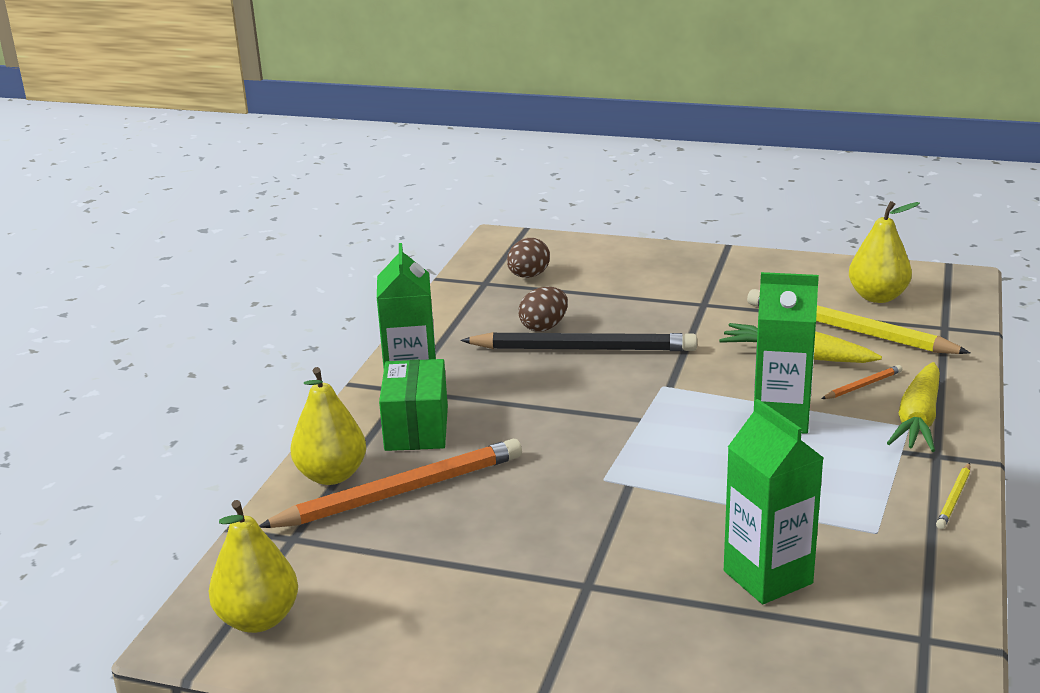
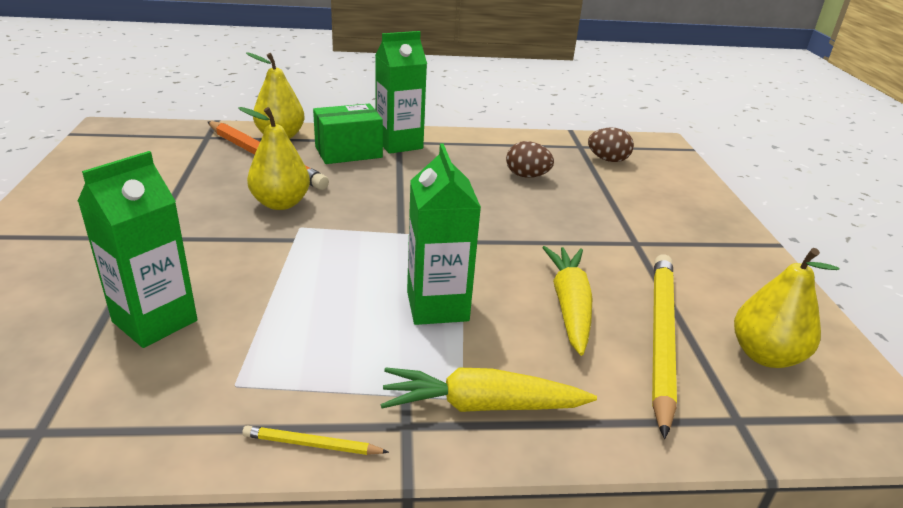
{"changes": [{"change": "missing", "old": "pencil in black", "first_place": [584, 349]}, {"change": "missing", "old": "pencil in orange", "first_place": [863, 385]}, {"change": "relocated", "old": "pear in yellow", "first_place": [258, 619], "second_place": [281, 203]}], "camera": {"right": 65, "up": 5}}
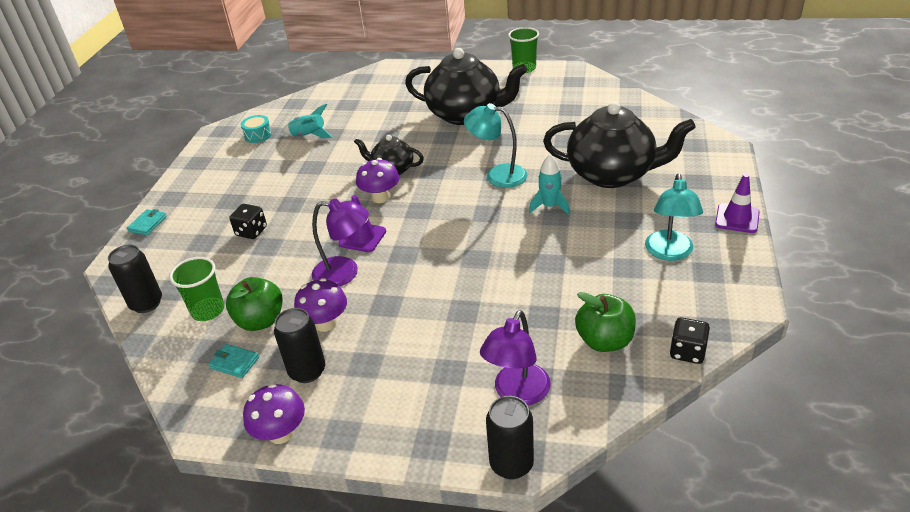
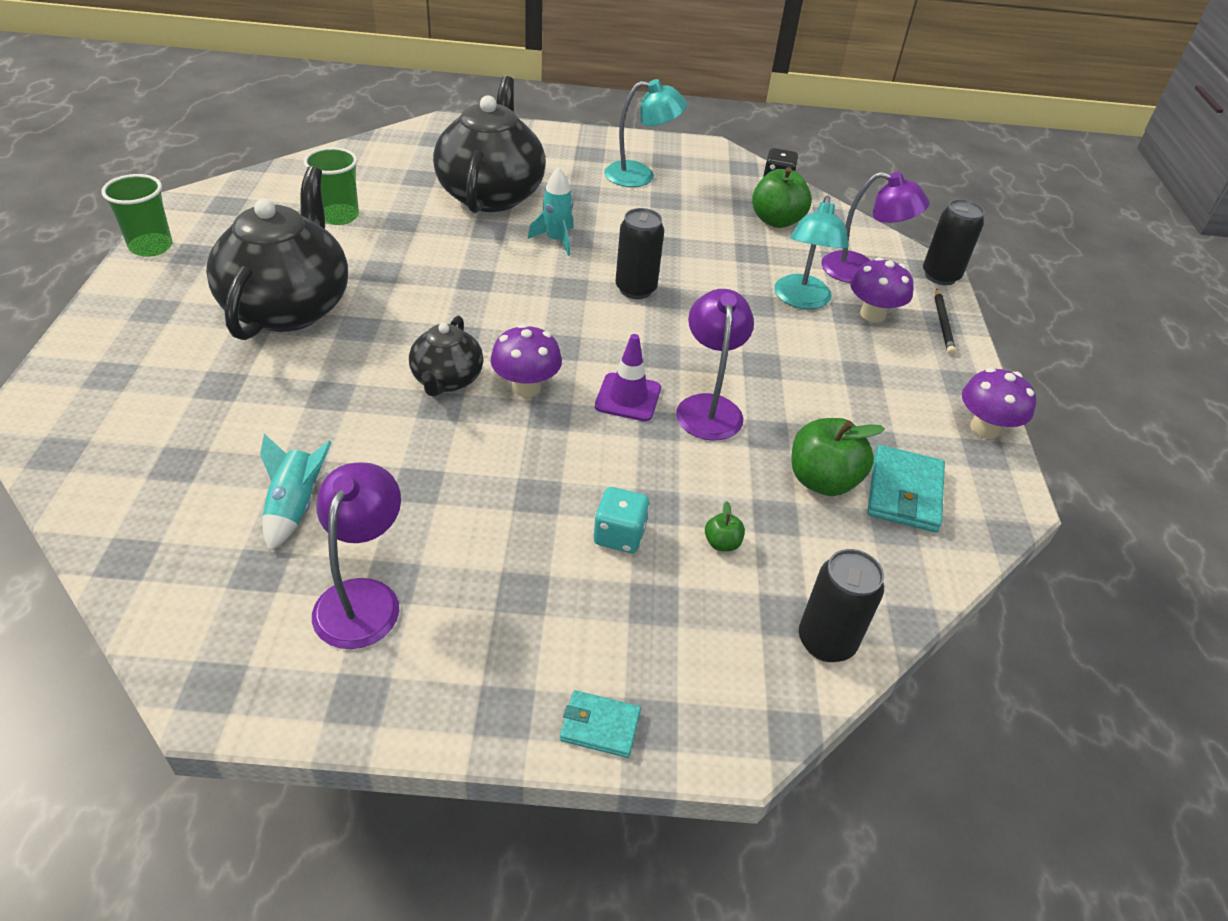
{"changes": [{"change": "relocated", "old": "lamp in turquoise", "first_place": [497, 175], "second_place": [801, 300]}, {"change": "missing", "old": "drum in turquoise", "first_place": [258, 135]}, {"change": "missing", "old": "traffic cone in purple", "first_place": [737, 218]}, {"change": "colour", "old": "dice in black", "new": "dice in turquoise", "first_place": [251, 231], "second_place": [619, 535]}, {"change": "relocated", "old": "cup in green", "first_place": [208, 311], "second_place": [339, 216]}, {"change": "relocated", "old": "mushroom in purple", "first_place": [325, 323], "second_place": [873, 314]}, {"change": "relocated", "old": "can in black", "first_place": [307, 371], "second_place": [635, 289]}, {"change": "size", "old": "wallet in turquoise", "first_place": [234, 362], "second_place": [904, 492], "factor": 1.65}, {"change": "appeared", "new": "pencil in black", "second_place": [943, 324]}, {"change": "appeared", "new": "lamp in purple", "second_place": [363, 598]}, {"change": "appeared", "new": "apple in green", "second_place": [722, 543]}], "camera": {"right": -105, "up": 5}}
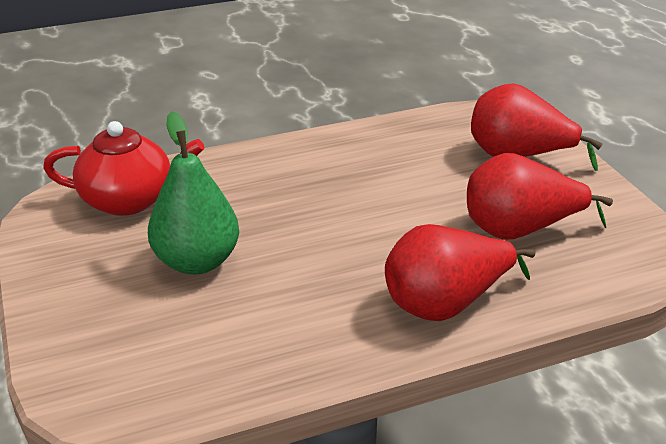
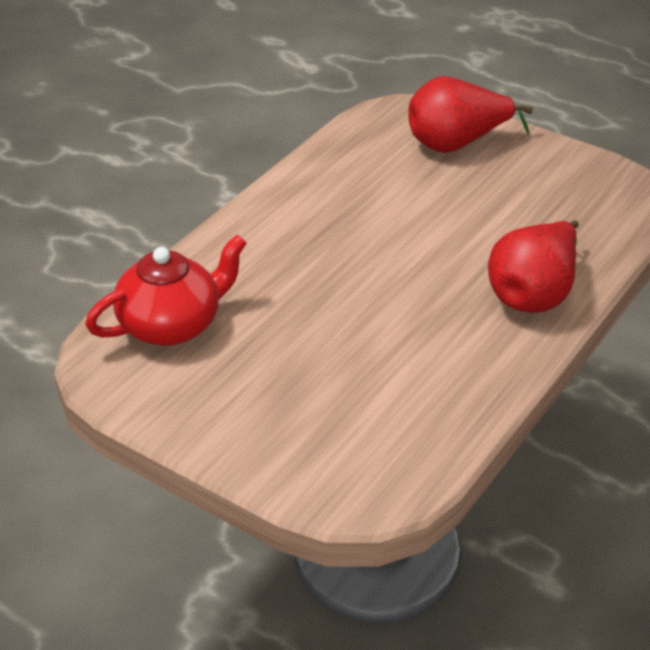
{"changes": [{"change": "missing", "old": "pear in green", "first_place": [197, 261]}, {"change": "missing", "old": "pear in red", "first_place": [520, 230]}], "camera": {"right": -35, "up": 5}}
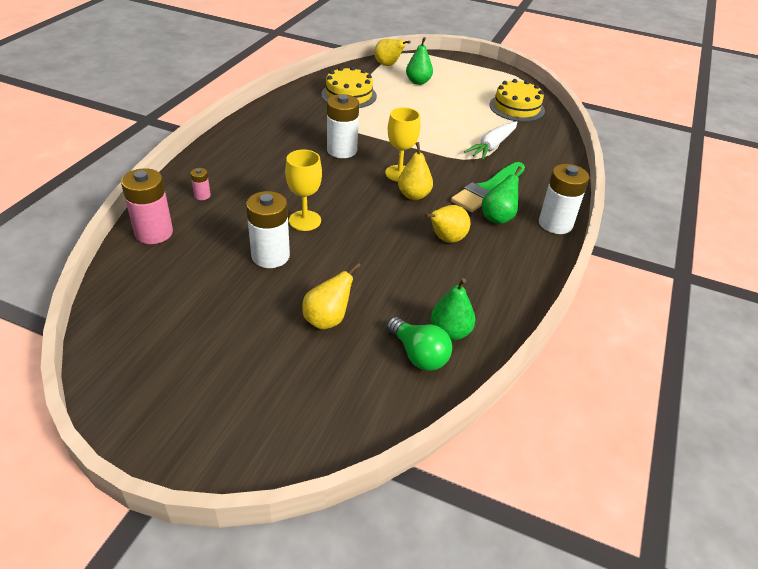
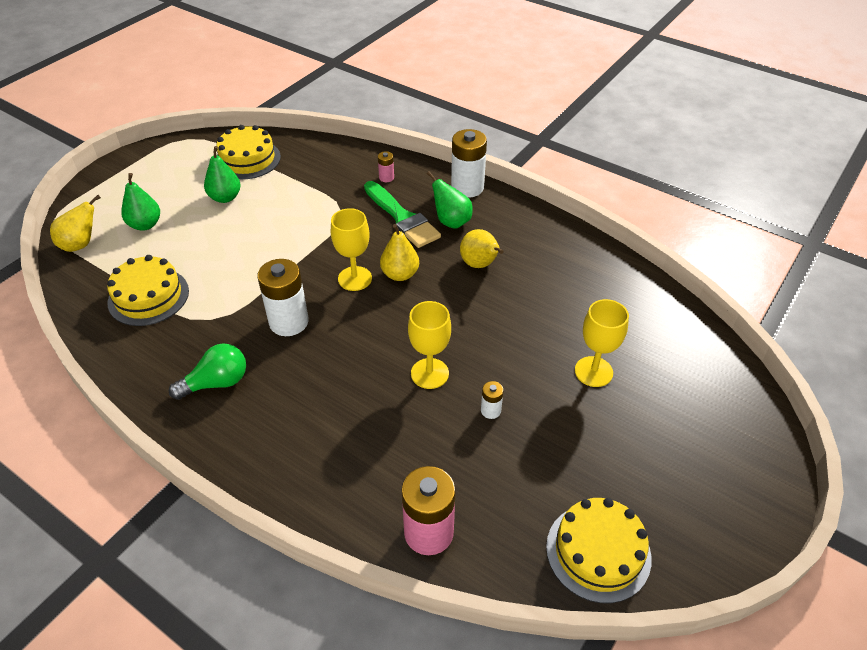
{"changes": [{"change": "missing", "old": "carrot in white", "first_place": [492, 146]}, {"change": "relocated", "old": "battery in pink", "first_place": [202, 195], "second_place": [386, 178]}, {"change": "size", "old": "battery in white", "first_place": [270, 256], "second_place": [490, 410], "factor": 0.47}, {"change": "exchanged", "old": "pear in yellow", "new": "goblet in yellow", "first_place": [327, 319], "second_place": [593, 371]}, {"change": "relocated", "old": "pear in green", "first_place": [450, 332], "second_place": [225, 197]}, {"change": "relocated", "old": "light bulb in green", "first_place": [418, 355], "second_place": [216, 383]}, {"change": "appeared", "new": "cake in yellow", "second_place": [598, 552]}], "camera": {"right": -75, "up": 5}}
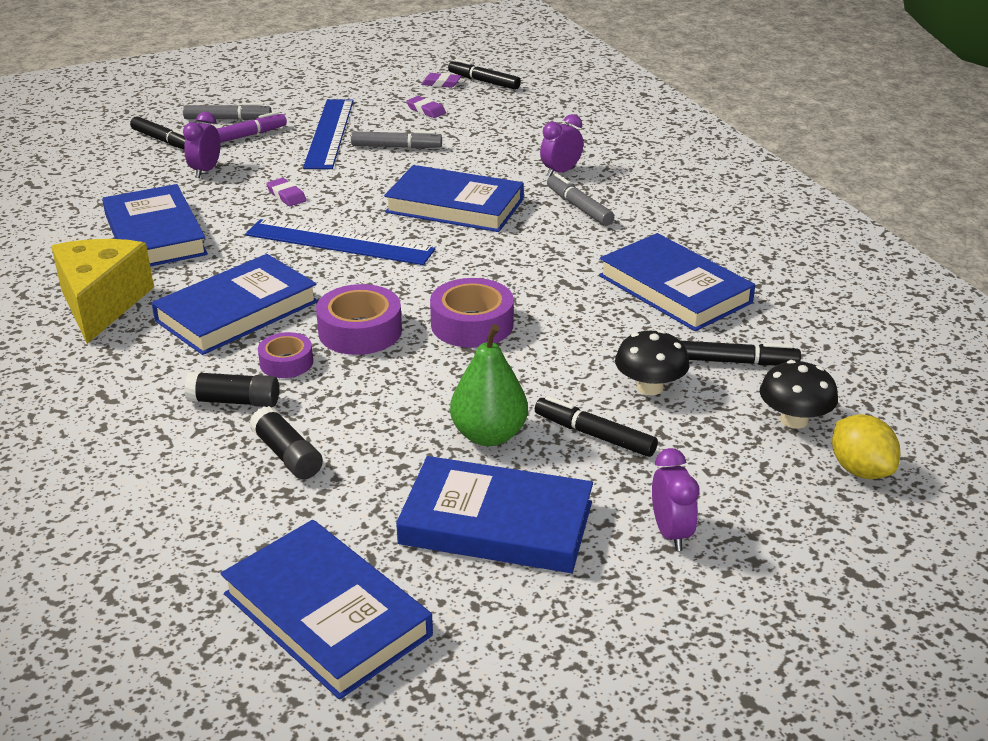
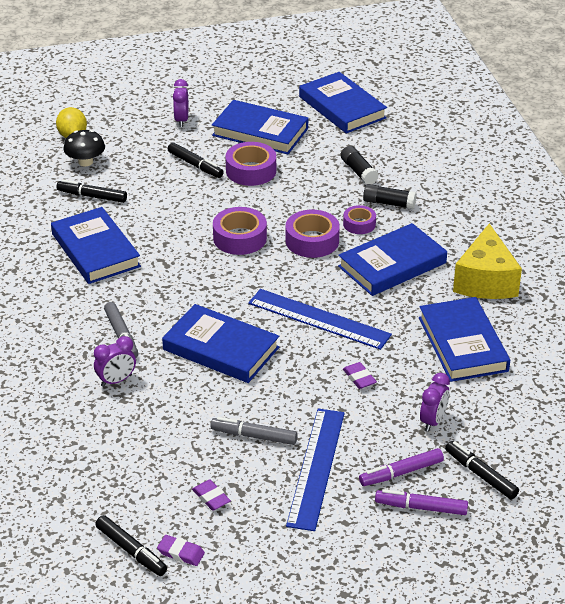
{"changes": [{"change": "colour", "old": "marker in grey", "new": "marker in purple", "first_place": [228, 119], "second_place": [421, 507]}, {"change": "exchanged", "old": "pear in green", "new": "tape in purple", "first_place": [489, 435], "second_place": [251, 171]}, {"change": "missing", "old": "mushroom in black", "first_place": [650, 387]}], "camera": {"right": -170, "up": 5}}
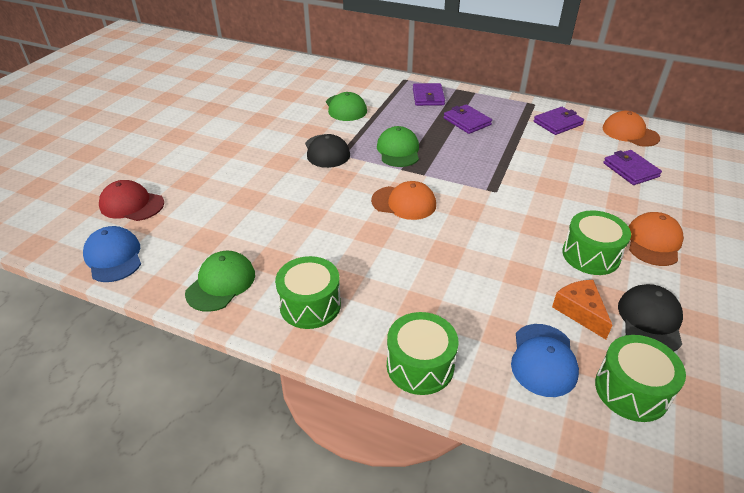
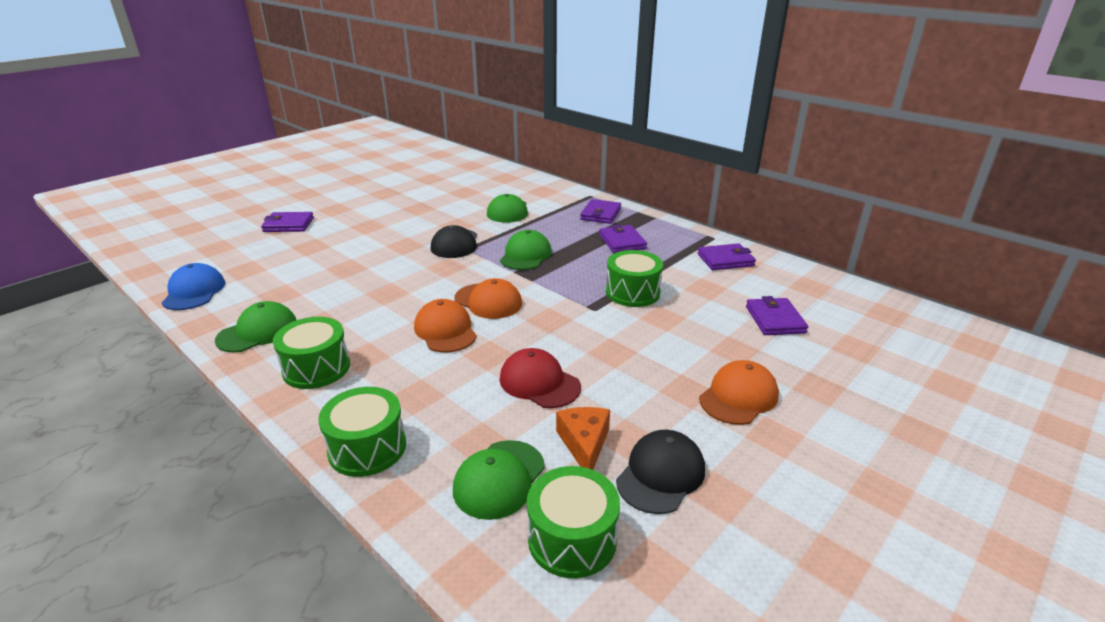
{"changes": [{"change": "relocated", "old": "cap in orange", "first_place": [630, 133], "second_place": [445, 330]}, {"change": "relocated", "old": "cap in red", "first_place": [132, 204], "second_place": [539, 382]}, {"change": "relocated", "old": "drum in green", "first_place": [591, 255], "second_place": [632, 292]}, {"change": "colour", "old": "cap in blue", "new": "cap in green", "first_place": [543, 360], "second_place": [499, 479]}, {"change": "appeared", "new": "wallet in purple", "second_place": [288, 225]}], "camera": {"right": 20, "up": -10}}
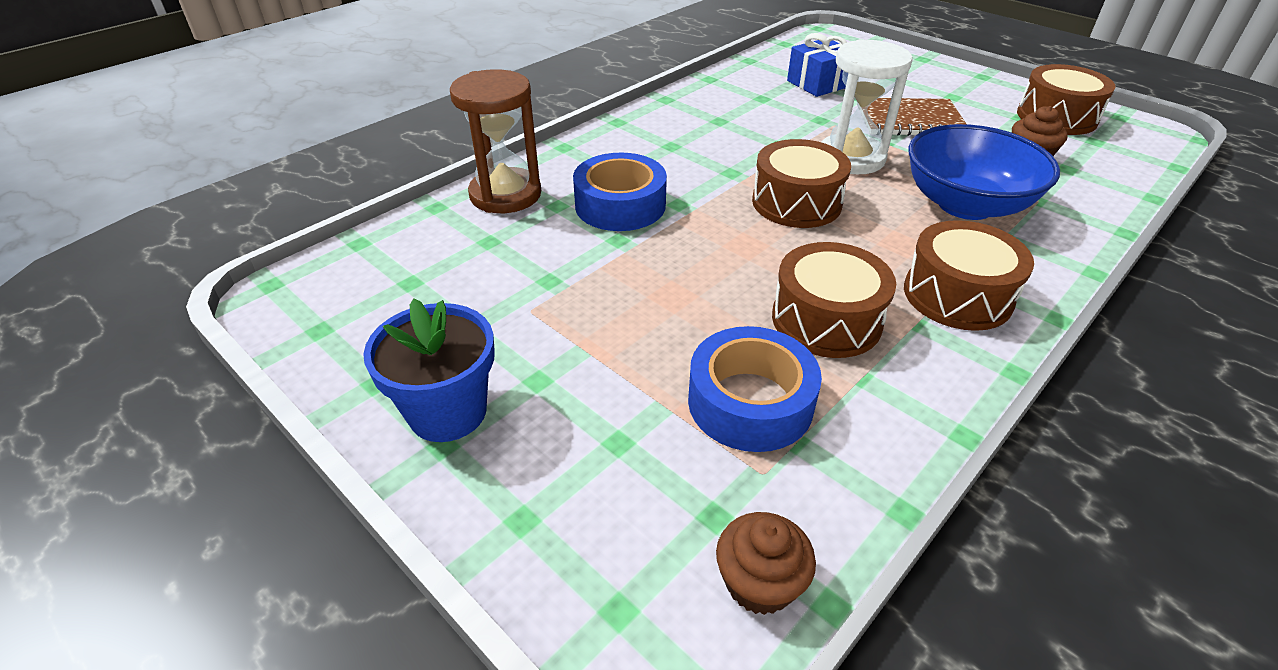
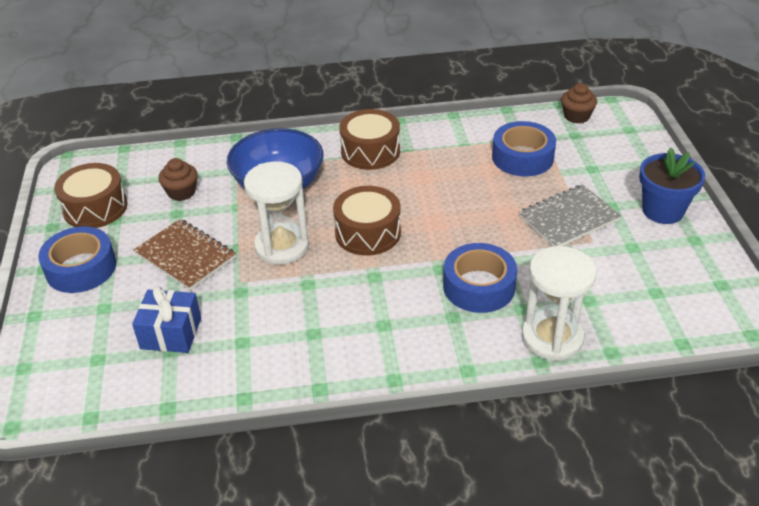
{"changes": [{"change": "colour", "old": "hourglass in brown", "new": "hourglass in white", "first_place": [505, 194], "second_place": [552, 338]}, {"change": "missing", "old": "drum in brown", "first_place": [826, 320]}, {"change": "appeared", "new": "notebook in grey", "second_place": [568, 218]}, {"change": "appeared", "new": "tape in blue", "second_place": [81, 268]}], "camera": {"right": -140, "up": 0}}
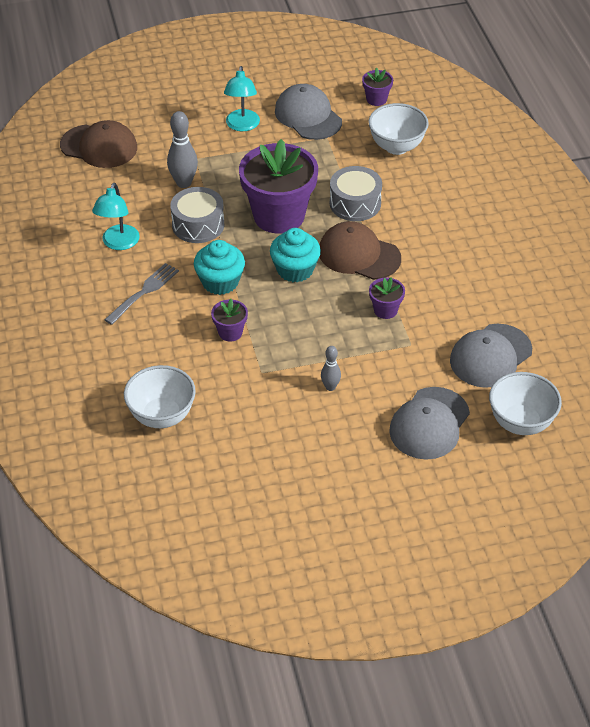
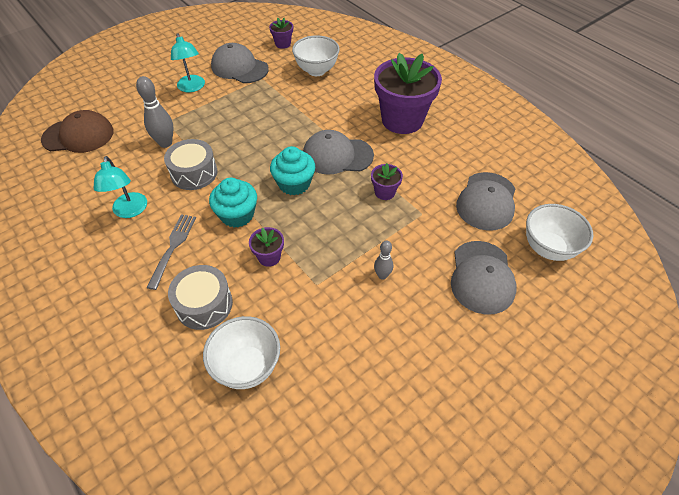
{"changes": [{"change": "relocated", "old": "flower pot in purple", "first_place": [279, 216], "second_place": [402, 120]}, {"change": "relocated", "old": "drum in grey", "first_place": [355, 203], "second_place": [204, 304]}, {"change": "colour", "old": "cap in brown", "new": "cap in grey", "first_place": [359, 255], "second_place": [337, 155]}], "camera": {"right": -25, "up": 5}}
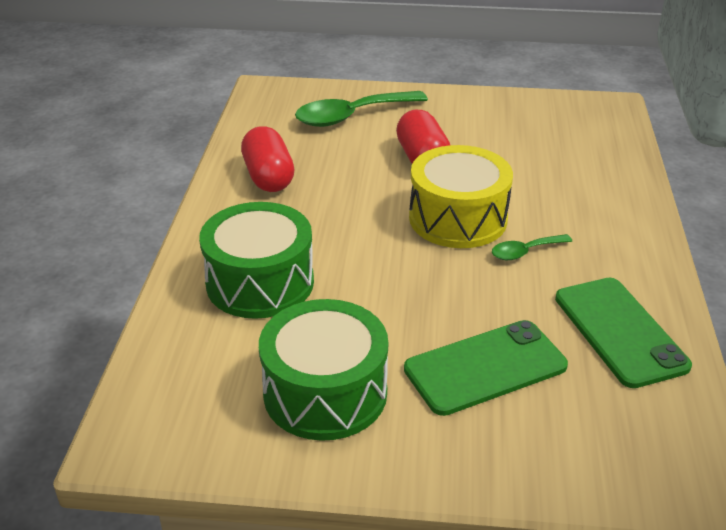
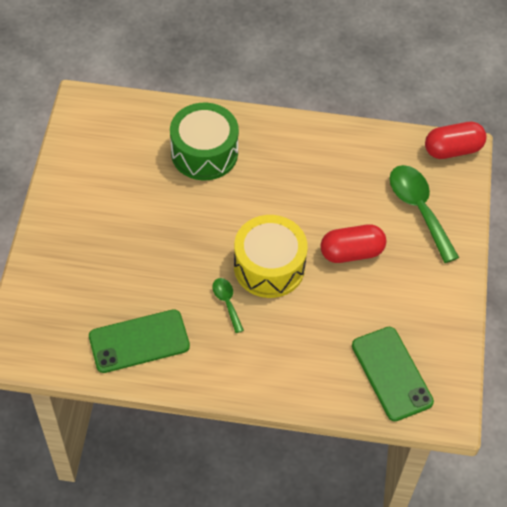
{"changes": [{"change": "relocated", "old": "capsule in red", "first_place": [268, 177], "second_place": [452, 149]}, {"change": "missing", "old": "drum in green", "first_place": [325, 393]}, {"change": "relocated", "old": "phone in green", "first_place": [485, 367], "second_place": [391, 373]}], "camera": {"right": 90, "up": 20}}
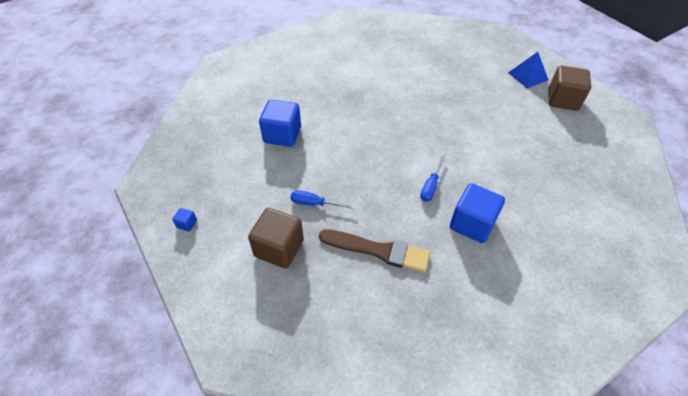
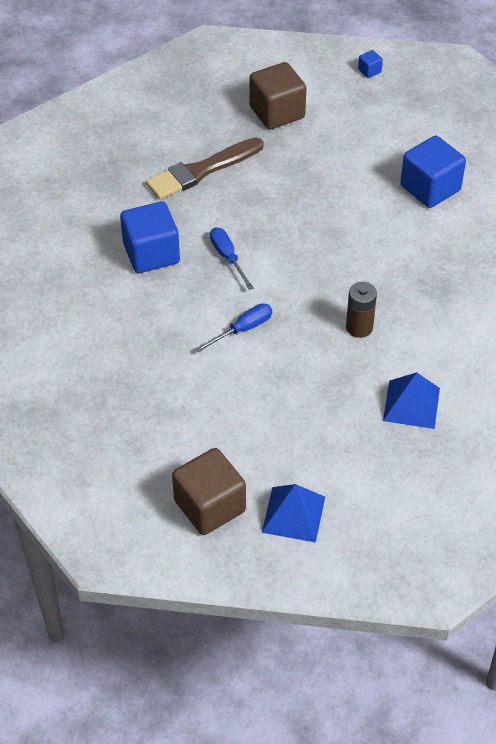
{"changes": [{"change": "relocated", "old": "screwdriver in blue", "first_place": [315, 204], "second_place": [243, 329]}, {"change": "appeared", "new": "battery in brown", "second_place": [359, 327]}, {"change": "appeared", "new": "pyramid in blue", "second_place": [411, 404]}], "camera": {"right": 130, "up": 0}}
